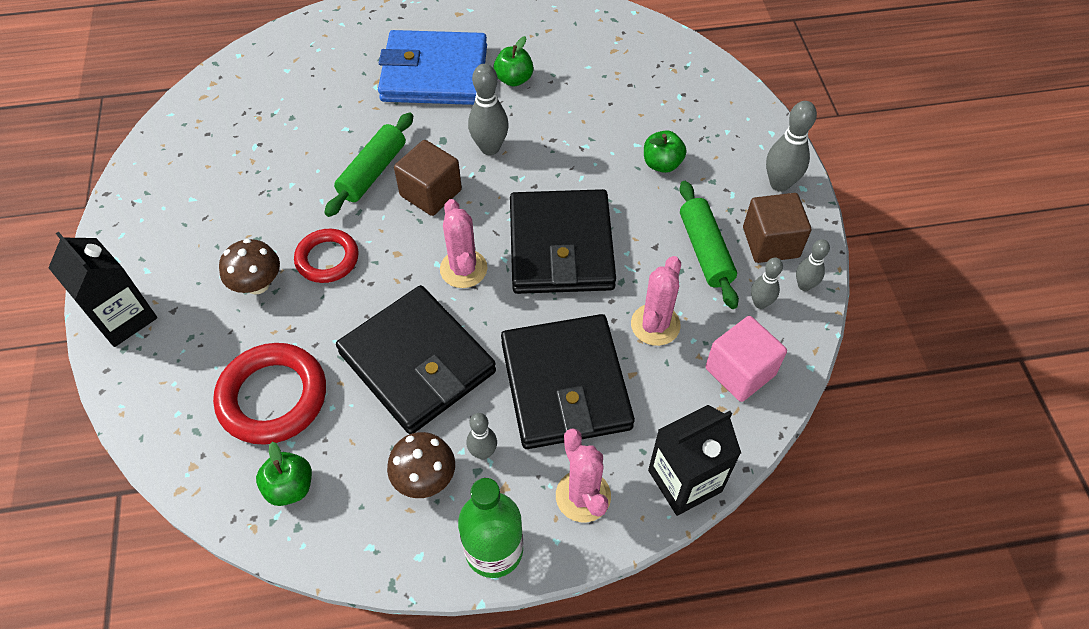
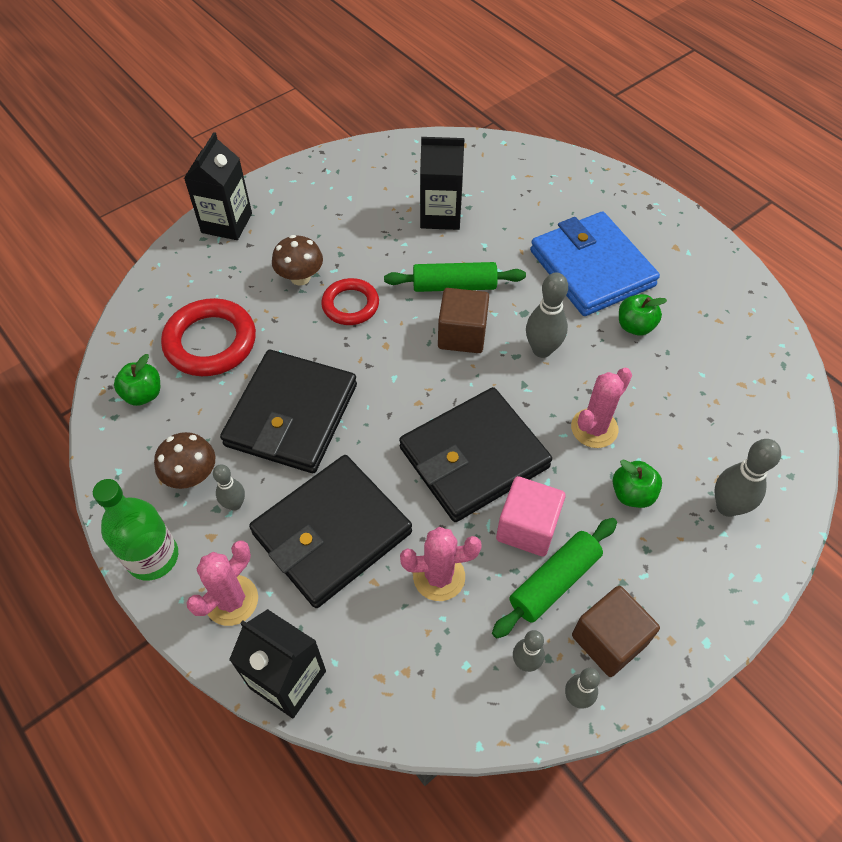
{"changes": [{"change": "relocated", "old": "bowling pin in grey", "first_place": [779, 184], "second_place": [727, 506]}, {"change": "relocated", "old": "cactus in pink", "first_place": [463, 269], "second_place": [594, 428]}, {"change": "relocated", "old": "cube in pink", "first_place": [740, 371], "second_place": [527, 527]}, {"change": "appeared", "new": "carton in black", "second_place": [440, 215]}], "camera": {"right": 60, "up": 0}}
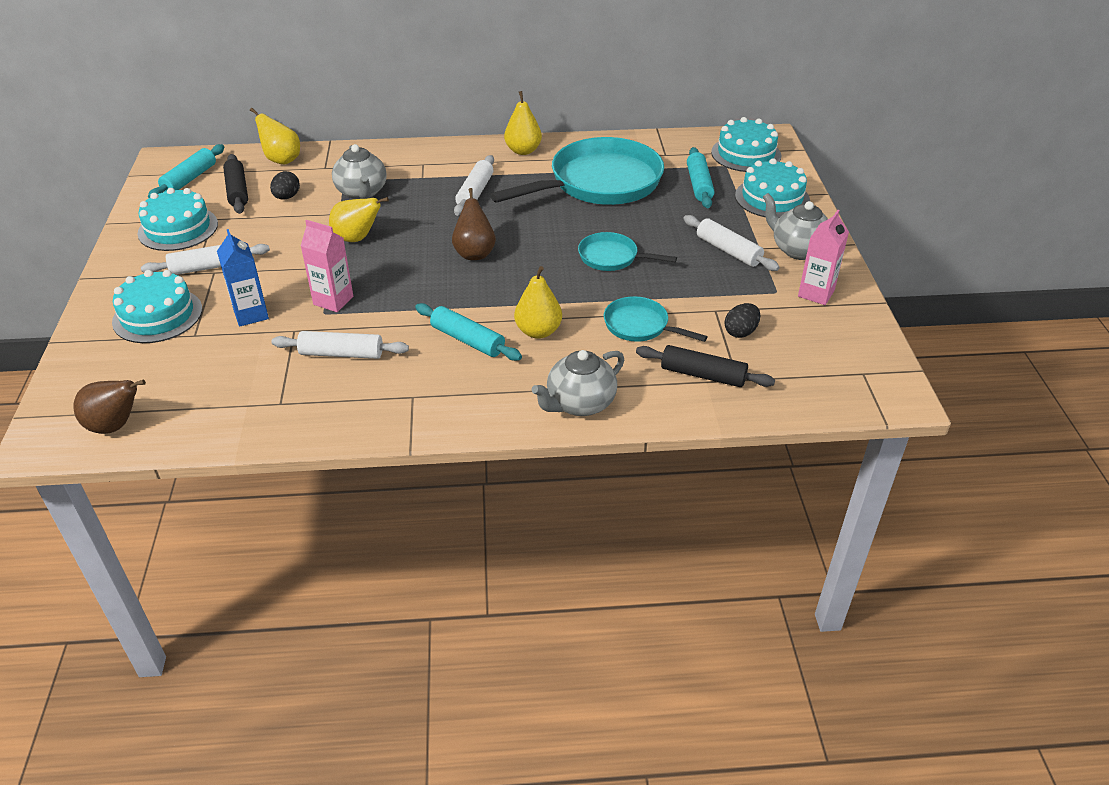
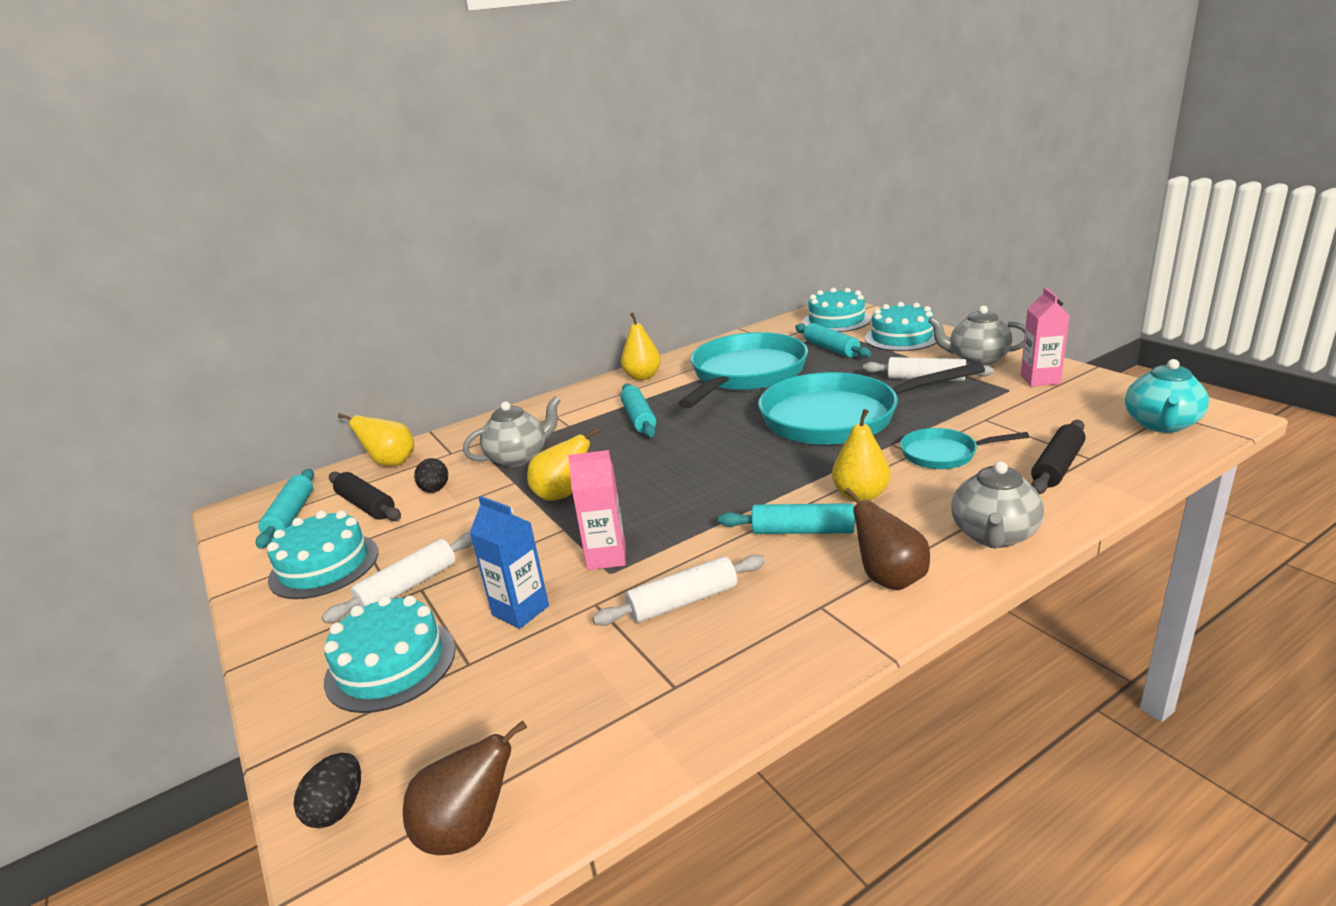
{"changes": [{"change": "spun", "old": "teapot in grey", "first_place": [362, 192], "second_place": [519, 457], "degrees": -75}, {"change": "colour", "old": "rolling pin in white", "new": "rolling pin in turquoise", "first_place": [475, 192], "second_place": [639, 418]}, {"change": "relocated", "old": "pear in brown", "first_place": [474, 253], "second_place": [889, 579]}, {"change": "size", "old": "pan in turquoise", "first_place": [612, 257], "second_place": [838, 417], "factor": 2.09}, {"change": "relocated", "old": "egg in black", "first_place": [740, 332], "second_place": [337, 808]}, {"change": "spun", "old": "rolling pin in black", "first_place": [703, 375], "second_place": [1057, 466], "degrees": -45}, {"change": "appeared", "new": "teapot in turquoise", "second_place": [1161, 424]}], "camera": {"right": -25, "up": -15}}
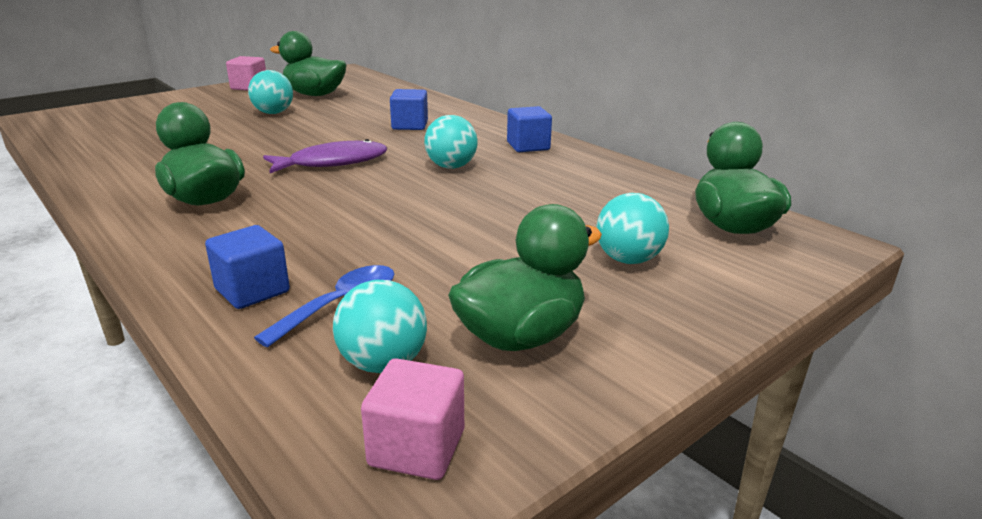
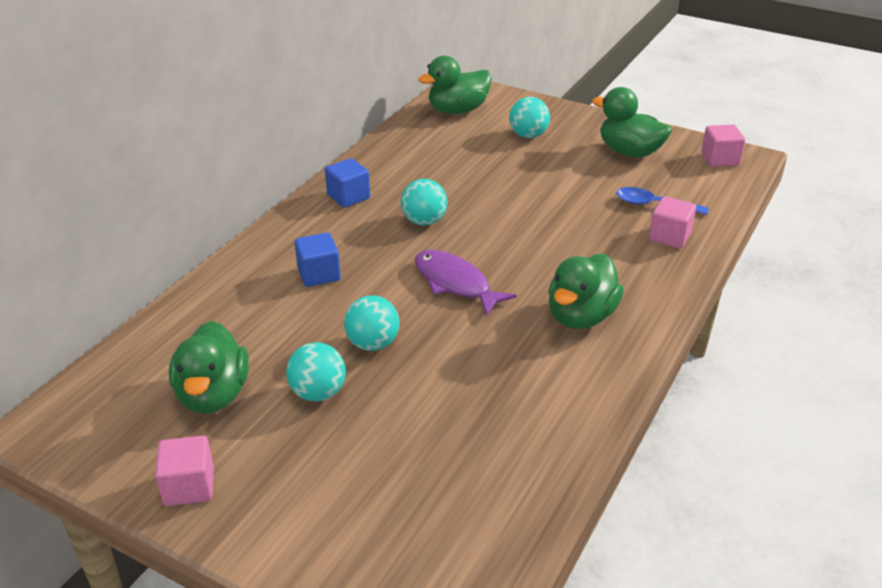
{"changes": [{"change": "colour", "old": "cube in blue", "new": "cube in pink", "first_place": [252, 290], "second_place": [669, 237]}, {"change": "relocated", "old": "ball in turquoise", "first_place": [383, 363], "second_place": [372, 344]}], "camera": {"right": -110, "up": 10}}
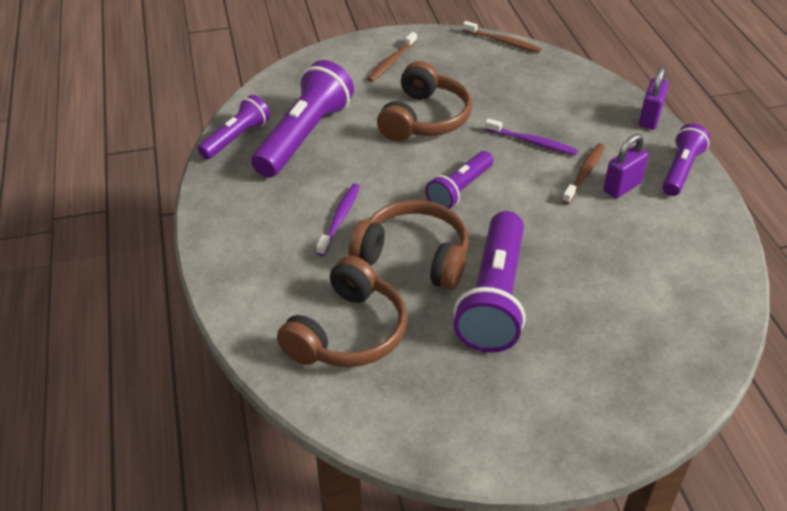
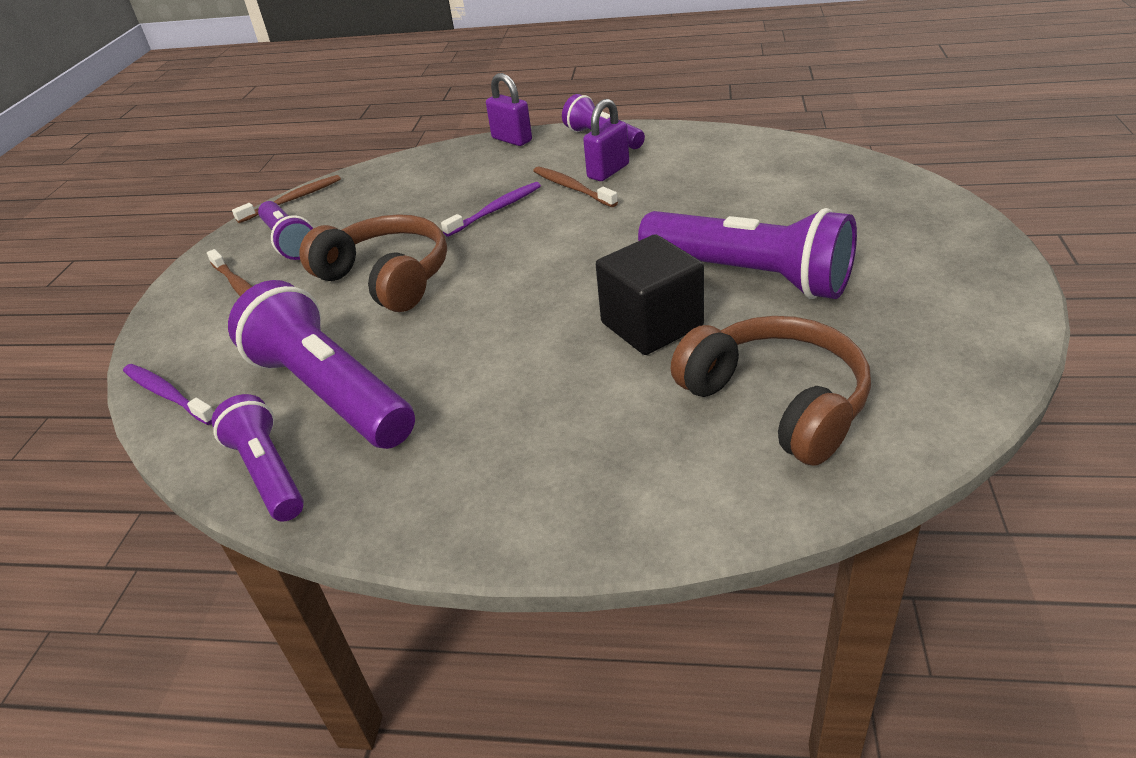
{"changes": [{"change": "spun", "old": "padlock in purple", "first_place": [622, 187], "second_place": [608, 171], "degrees": 60}, {"change": "relocated", "old": "flashlight in purple", "first_place": [459, 190], "second_place": [289, 242]}, {"change": "relocated", "old": "toothbrush in purple", "first_place": [339, 219], "second_place": [168, 395]}, {"change": "exchanged", "old": "headphones in brown", "new": "cube in black", "first_place": [413, 257], "second_place": [651, 325]}], "camera": {"right": -65, "up": -5}}
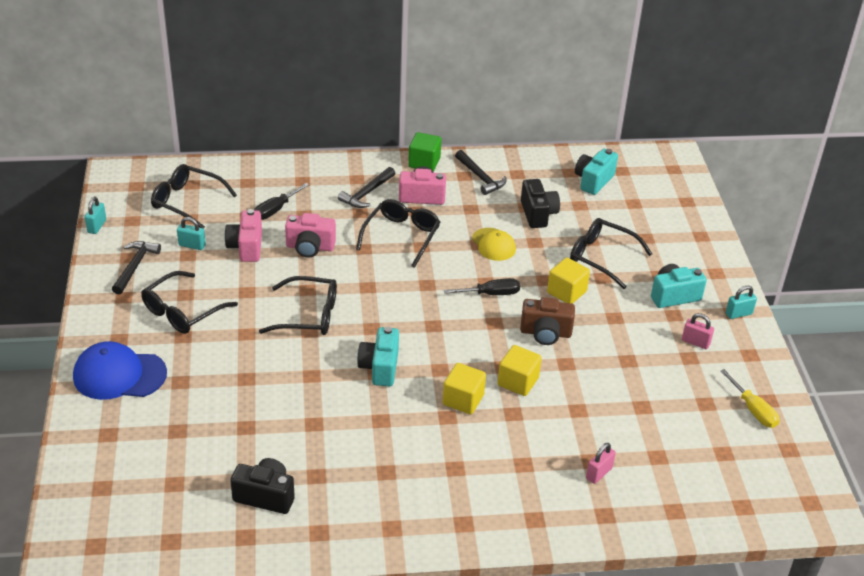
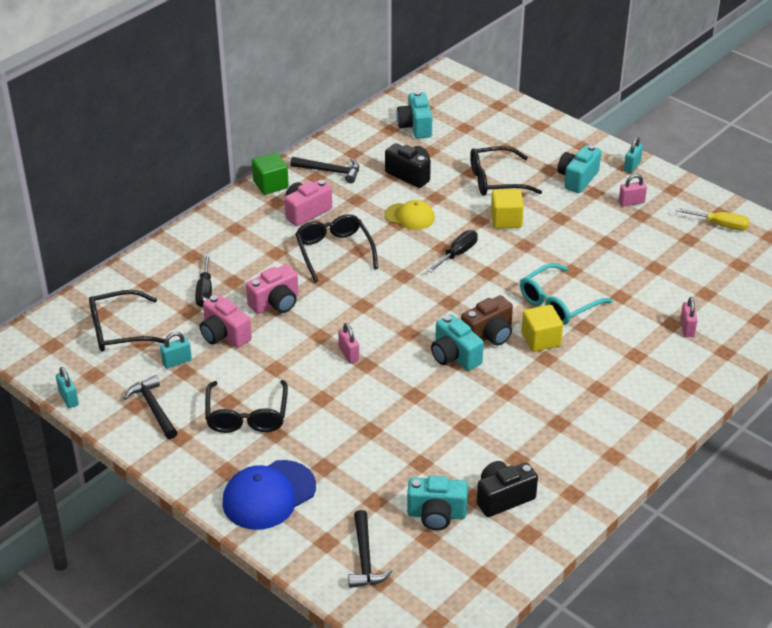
{"changes": [{"change": "relocated", "old": "hammer in black", "first_place": [367, 193], "second_place": [365, 558]}, {"change": "exchanged", "old": "glasses in black", "new": "padlock in pink", "first_place": [308, 315], "second_place": [349, 354]}, {"change": "relocated", "old": "camera in brown", "first_place": [545, 333], "second_place": [489, 335]}, {"change": "exchanged", "old": "cube in yellow", "new": "glasses in turquoise", "first_place": [518, 382], "second_place": [558, 303]}, {"change": "appeared", "new": "camera in turquoise", "second_place": [436, 515]}], "camera": {"right": -40, "up": 0}}
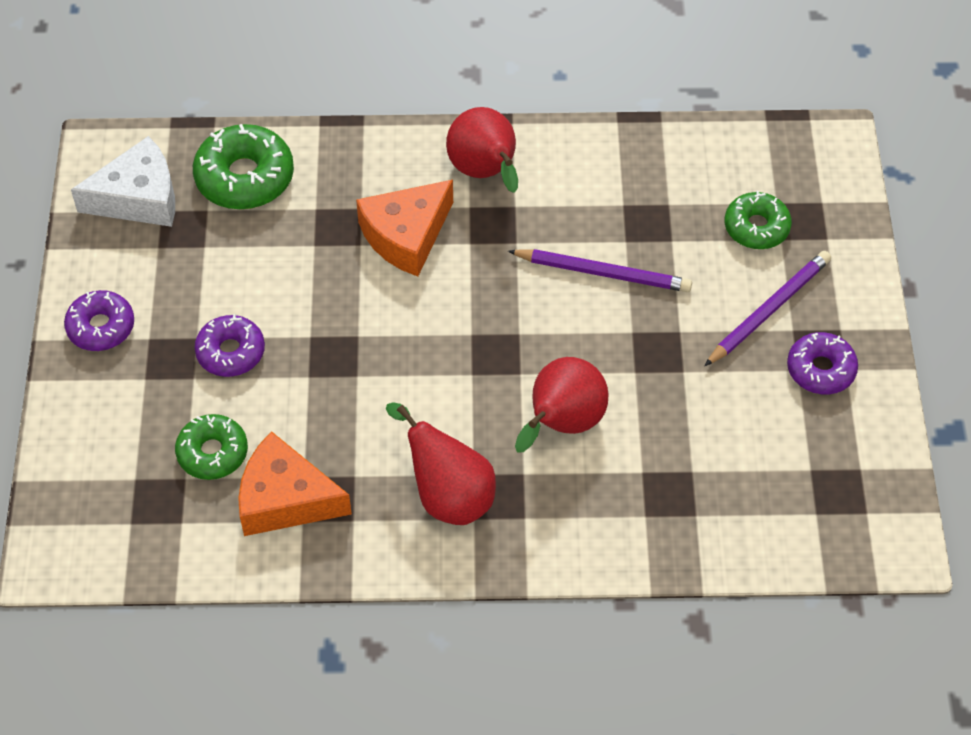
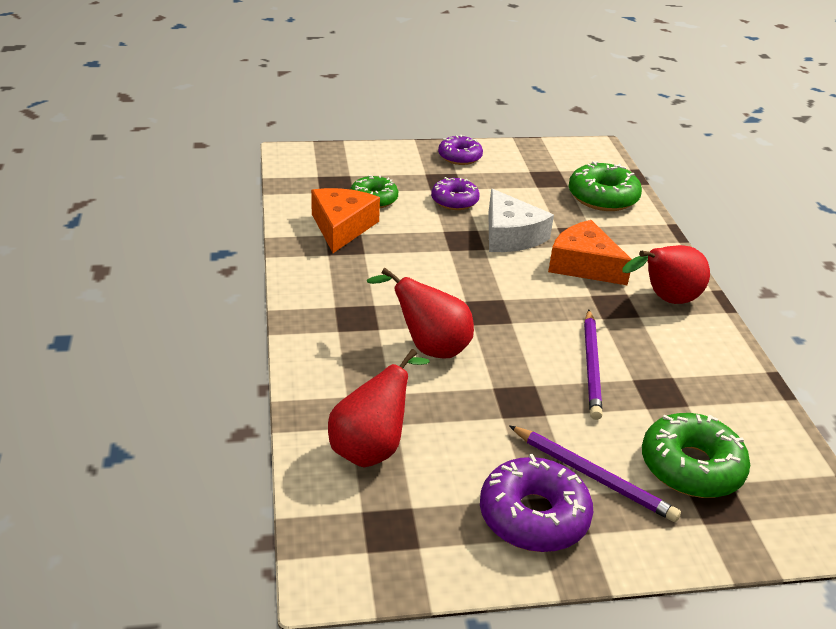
{"changes": [{"change": "relocated", "old": "cheese in white", "first_place": [139, 198], "second_place": [510, 235]}, {"change": "size", "old": "donut in green", "first_place": [756, 227], "second_place": [691, 467], "factor": 1.53}, {"change": "size", "old": "donut in purple", "first_place": [820, 369], "second_place": [533, 516], "factor": 1.53}, {"change": "relocated", "old": "pear in red", "first_place": [448, 495], "second_place": [372, 447]}], "camera": {"right": 80, "up": -20}}
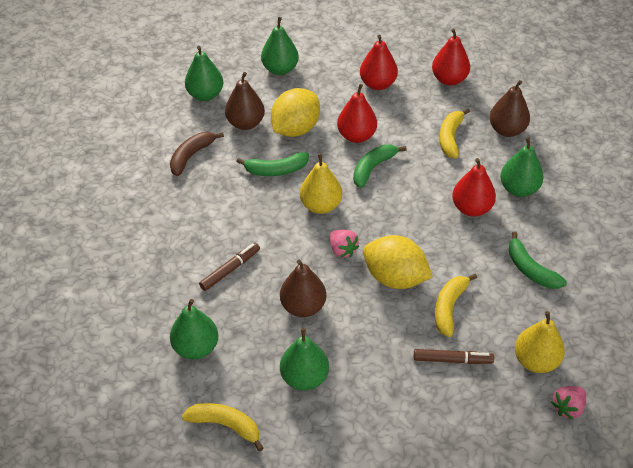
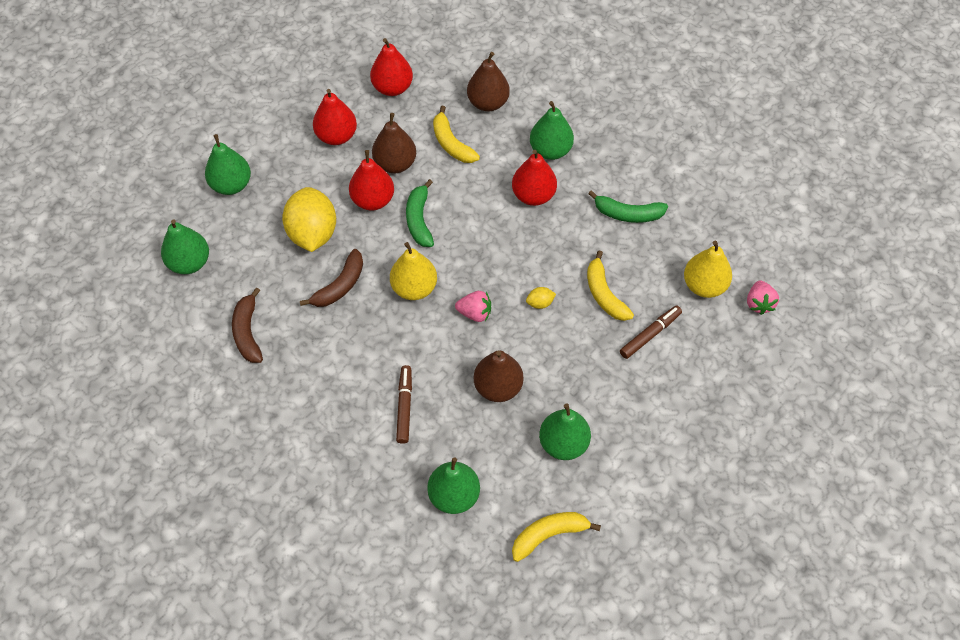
{"changes": [{"change": "relocated", "old": "pear in brown", "first_place": [245, 123], "second_place": [395, 164]}, {"change": "colour", "old": "banana in green", "new": "banana in brown", "first_place": [276, 170], "second_place": [340, 286]}, {"change": "size", "old": "lemon in yellow", "first_place": [395, 278], "second_place": [540, 303], "factor": 0.4}], "camera": {"right": -45, "up": 10}}
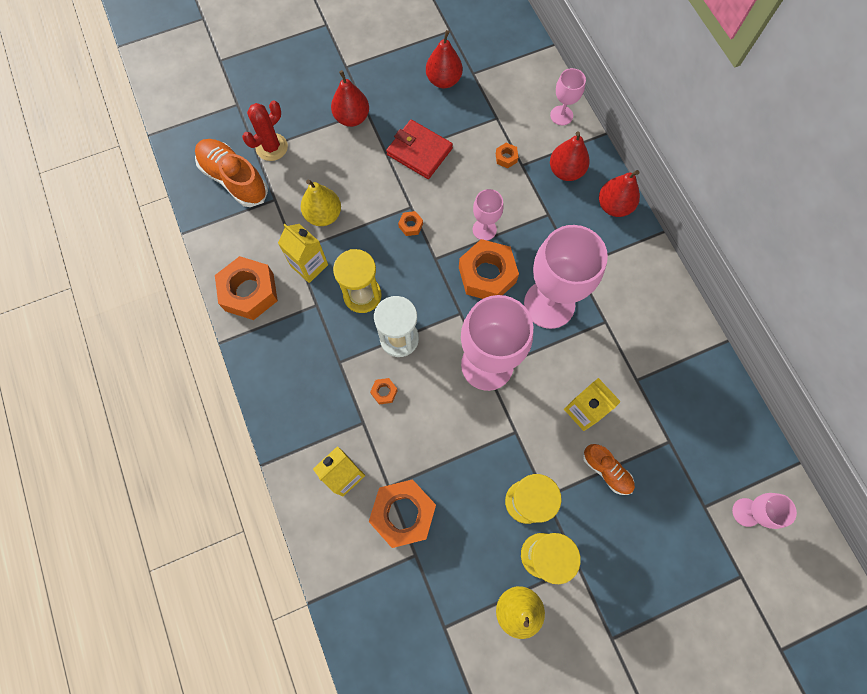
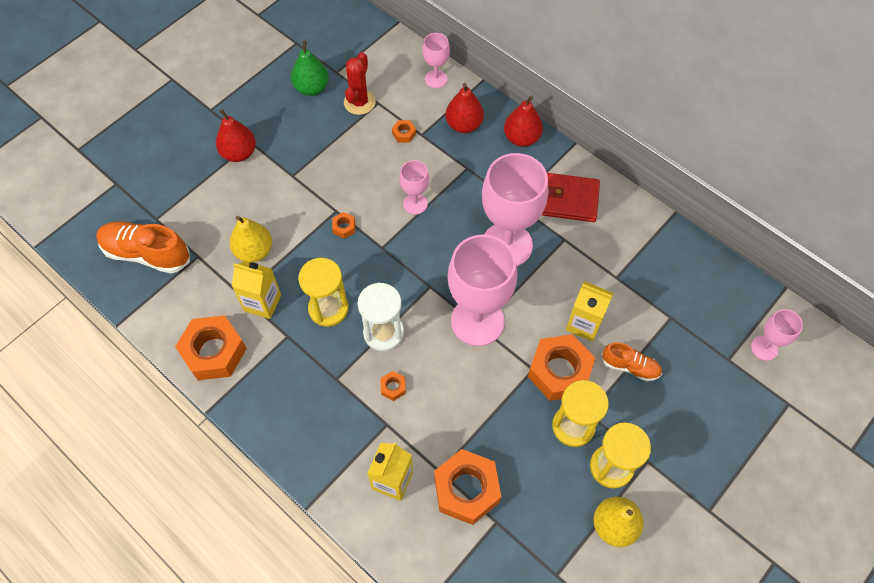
{"changes": [{"change": "colour", "old": "pear in red", "new": "pear in green", "first_place": [443, 80], "second_place": [312, 88]}, {"change": "relocated", "old": "cactus in red", "first_place": [271, 147], "second_place": [359, 102]}, {"change": "relocated", "old": "wallet in red", "first_place": [419, 151], "second_place": [569, 199]}, {"change": "relocated", "old": "nut in orange", "first_place": [487, 275], "second_place": [559, 371]}], "camera": {"right": -25, "up": -10}}
